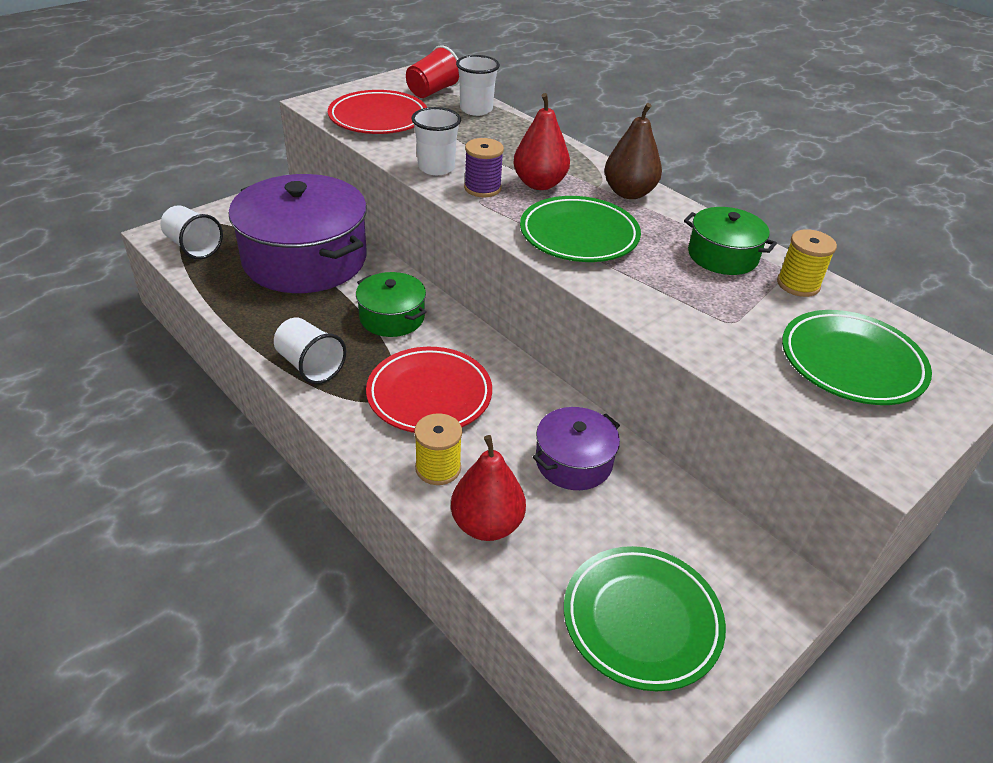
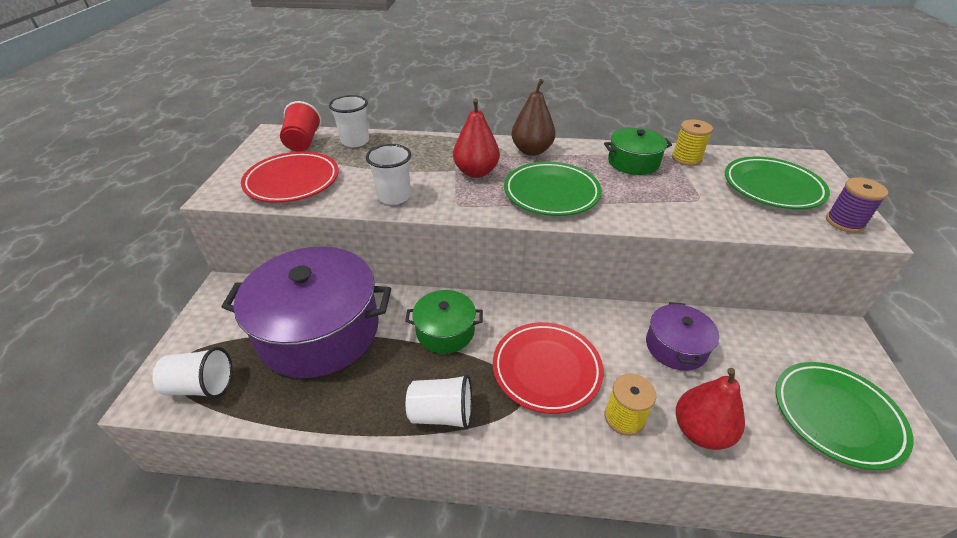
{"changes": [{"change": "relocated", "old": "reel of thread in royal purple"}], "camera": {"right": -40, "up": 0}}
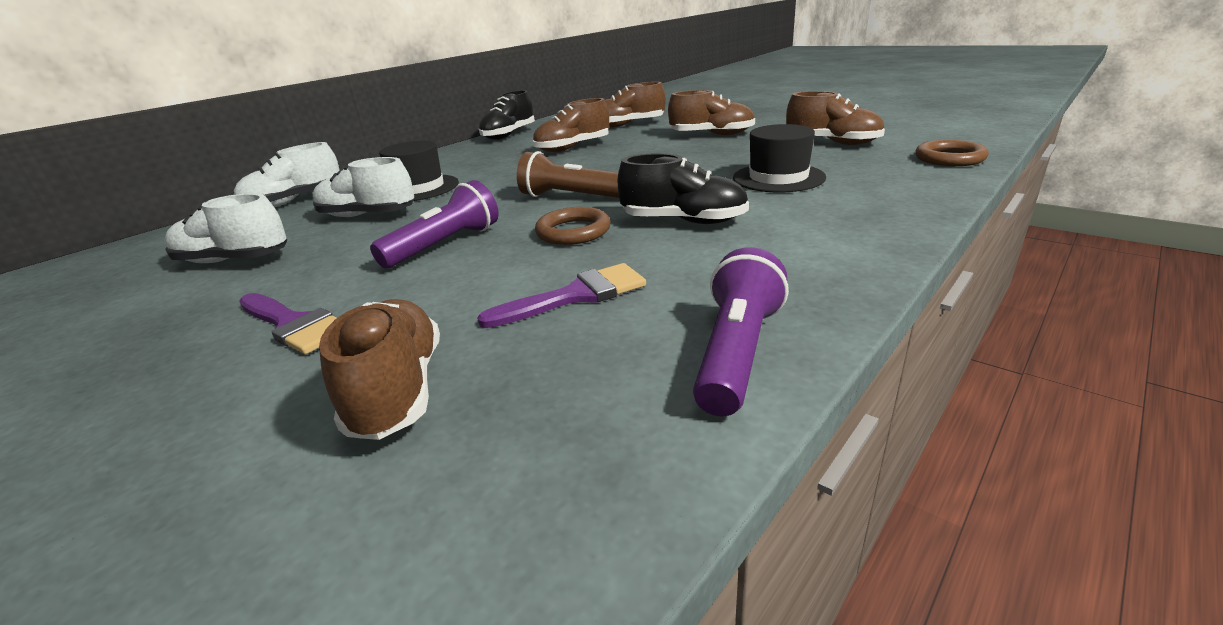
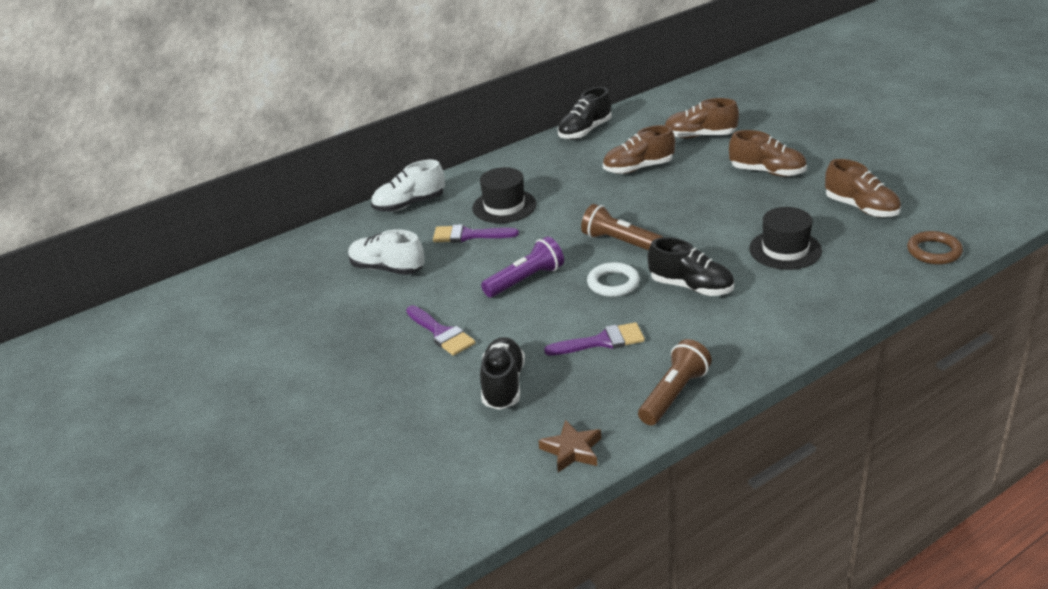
{"changes": [{"change": "exchanged", "old": "sneaker in white (no. 3 from left)", "new": "paintbrush in royal purple (no. 2 from left)"}, {"change": "colour", "old": "ring in russet (no. 1 from left)", "new": "ring in white"}, {"change": "colour", "old": "flashlight in royal purple (no. 2 from left)", "new": "flashlight in russet (no. 2 from left)"}, {"change": "colour", "old": "sneaker in russet (no. 1 from left)", "new": "sneaker in black (no. 1 from left)"}, {"change": "appeared", "new": "star shape in russet"}], "camera": {"right": 15, "up": 5}}
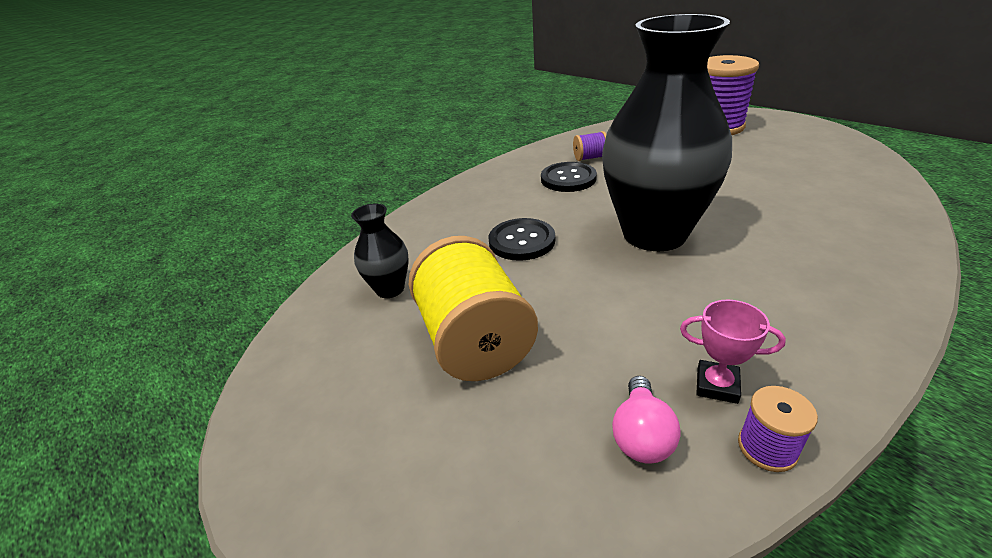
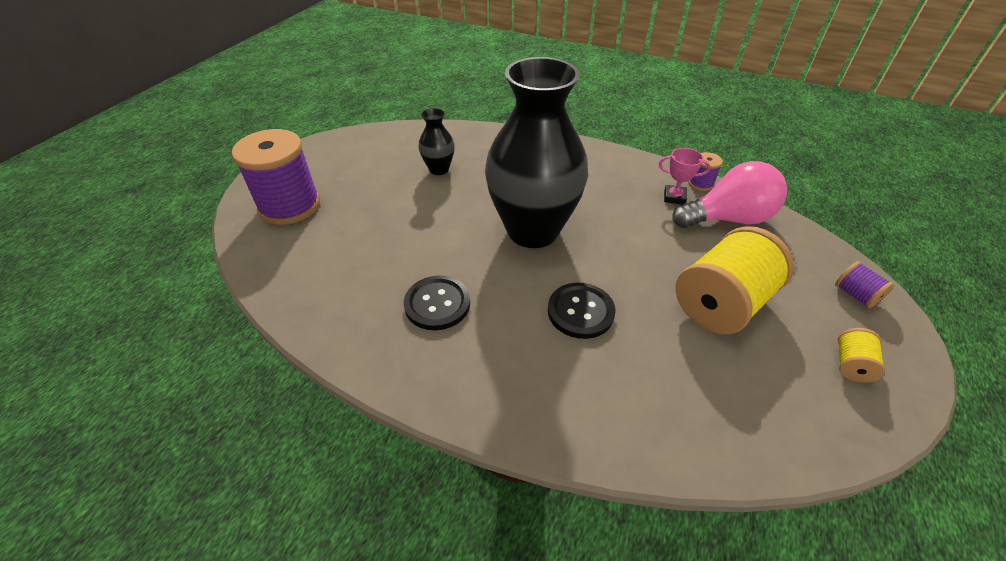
{"changes": [{"change": "relocated", "old": "reel of thread in royal purple (no. 1 from left in the first image)", "new": "reel of thread in royal purple (no. 3 from left)"}, {"change": "relocated", "old": "vase in black (no. 1 from left)"}, {"change": "spun", "old": "trophy in rose-pink", "degrees": -75}, {"change": "size", "old": "lightbulb in rose-pink", "factor": 1.89}, {"change": "appeared", "new": "reel of thread in golden (no. 2 from left)"}], "camera": {"right": -115, "up": 10}}
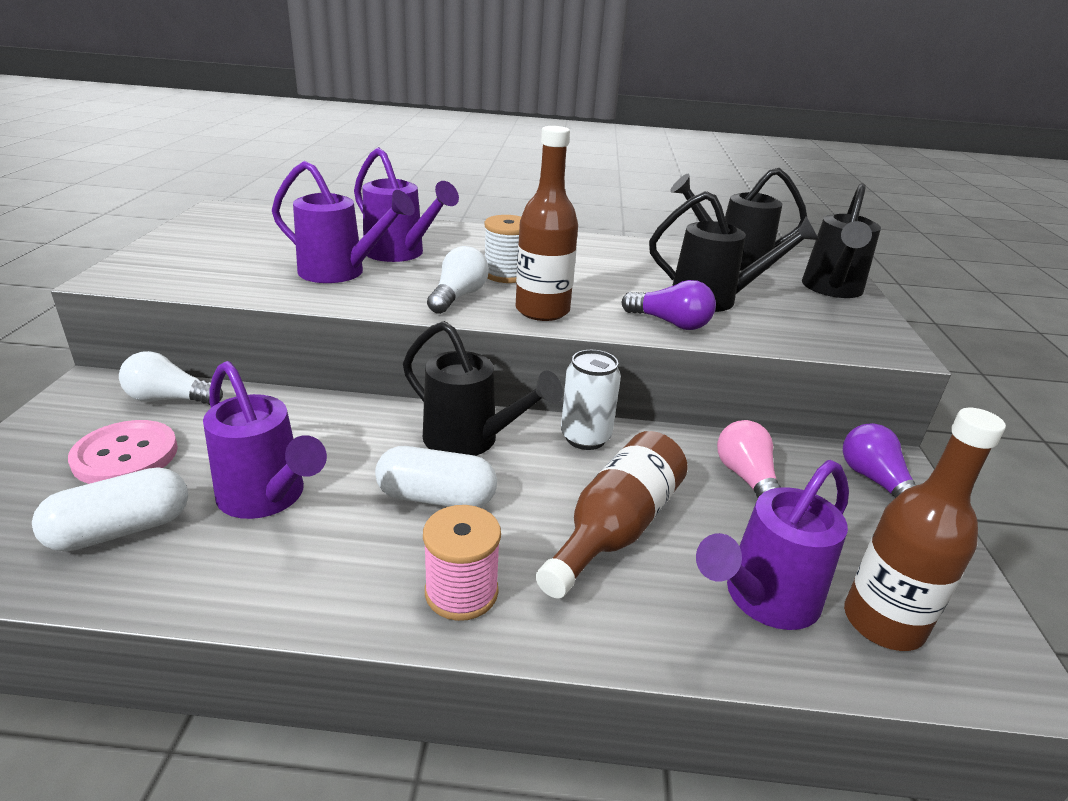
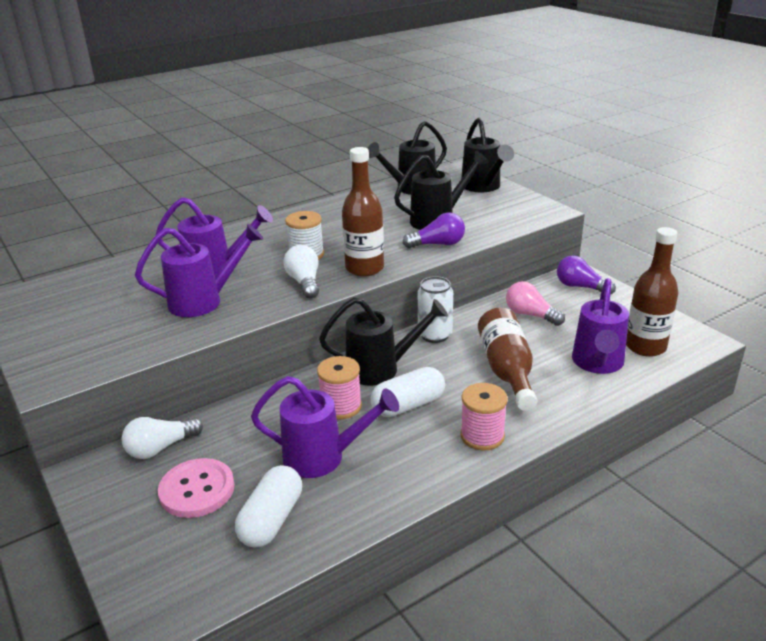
{"changes": [{"change": "appeared", "new": "reel of thread in rose-pink (no. 1 from left)"}], "camera": {"right": -35, "up": 0}}
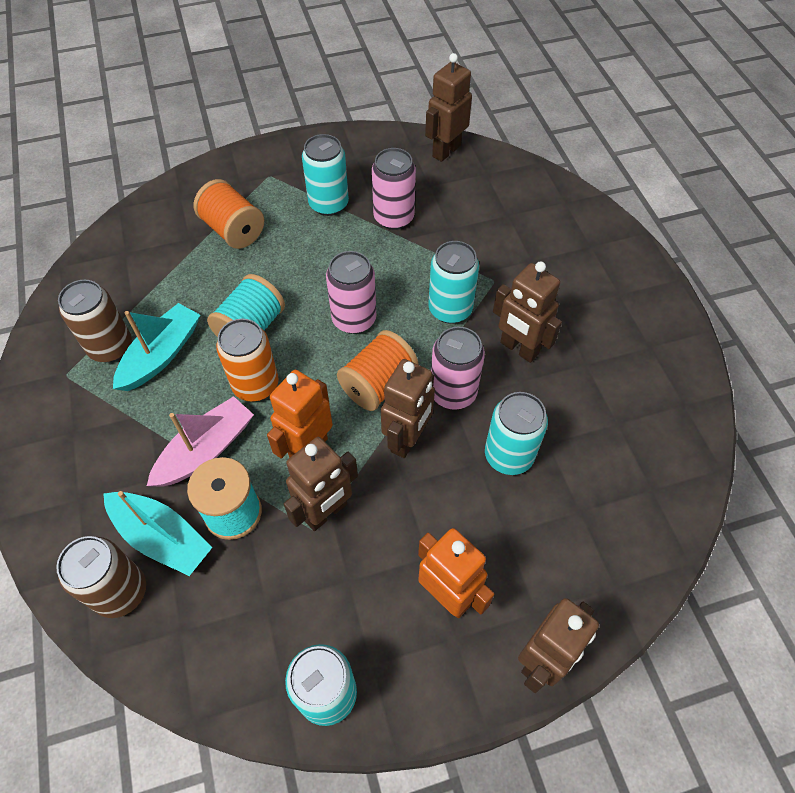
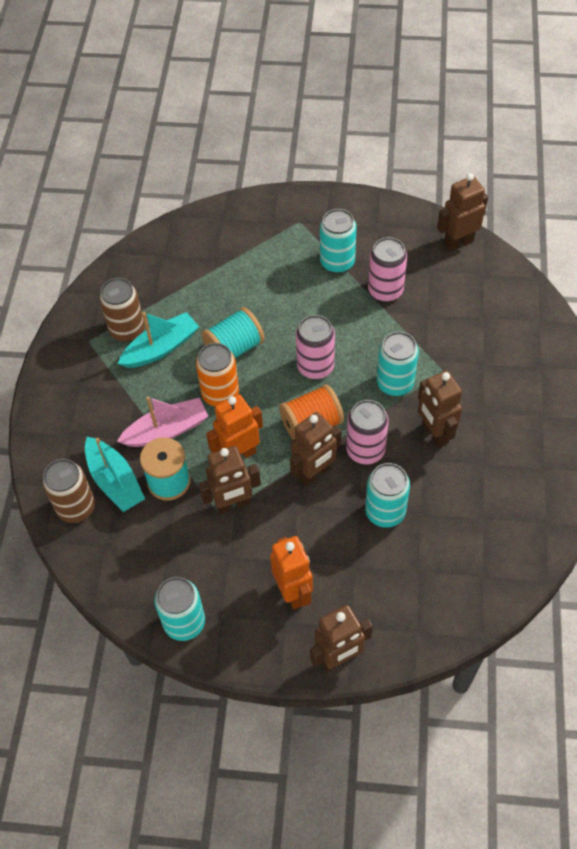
{"changes": [{"change": "missing", "old": "reel of thread in orange (no. 1 from left)"}], "camera": {"right": 25, "up": 0}}
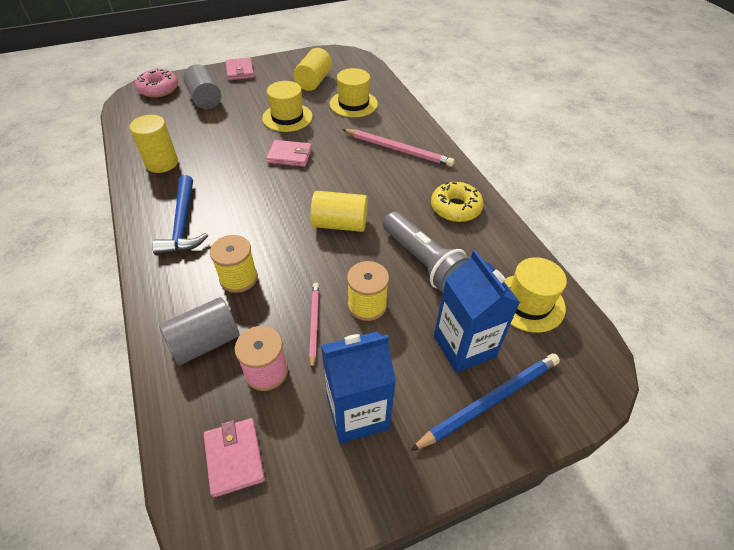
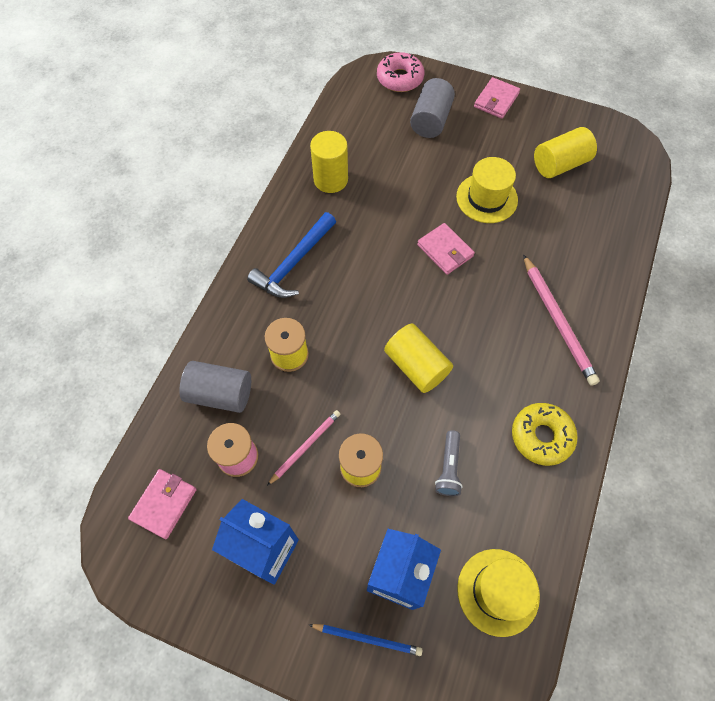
{"changes": [{"change": "missing", "old": "top hat in golden (no. 2 from left)"}, {"change": "size", "old": "flashlight in grey", "factor": 0.53}, {"change": "size", "old": "lead pencil in royal blue", "factor": 0.6}], "camera": {"right": 45, "up": 15}}
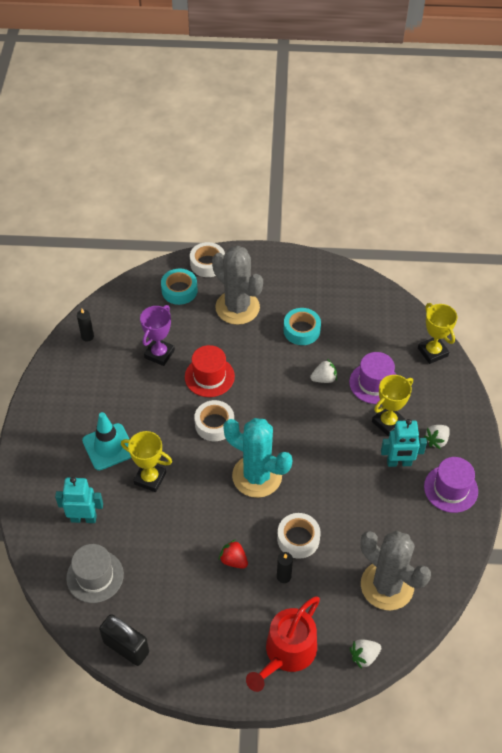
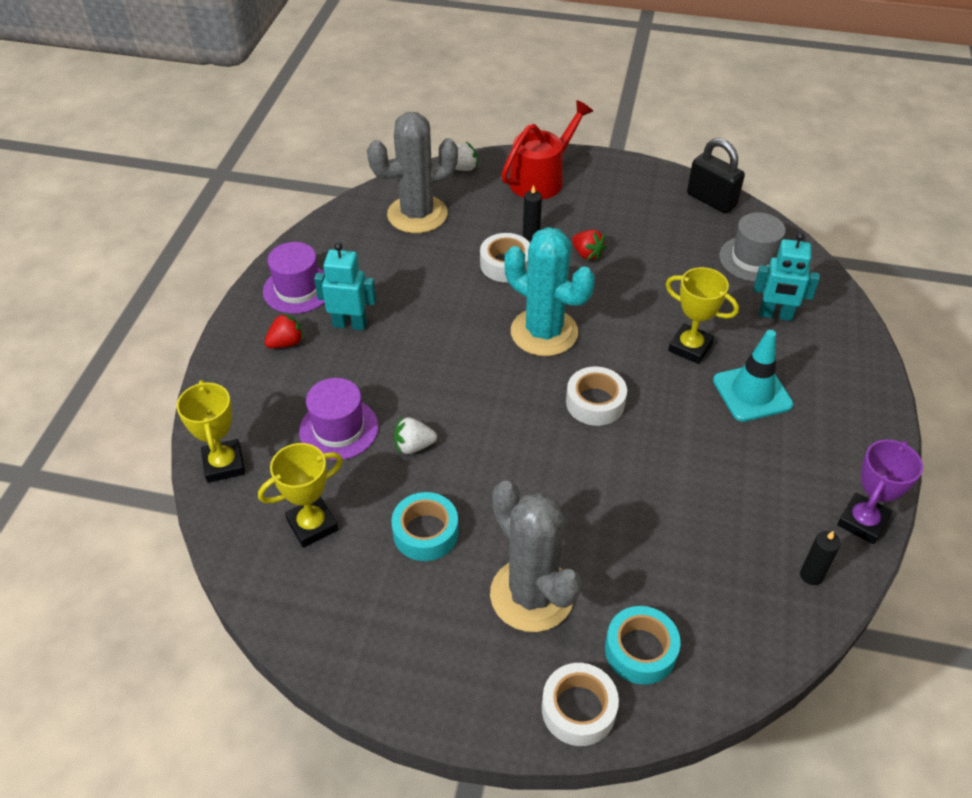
{"changes": [{"change": "relocated", "old": "trophy in royal purple"}, {"change": "missing", "old": "top hat in crimson"}, {"change": "relocated", "old": "trophy in golden (no. 2 from left)"}, {"change": "colour", "old": "strawberry in white (no. 3 from left)", "new": "strawberry in crimson (no. 1 from left)"}, {"change": "spun", "old": "cactus in grey (no. 2 from left in the first image)", "degrees": -75}], "camera": {"right": -170, "up": -5}}
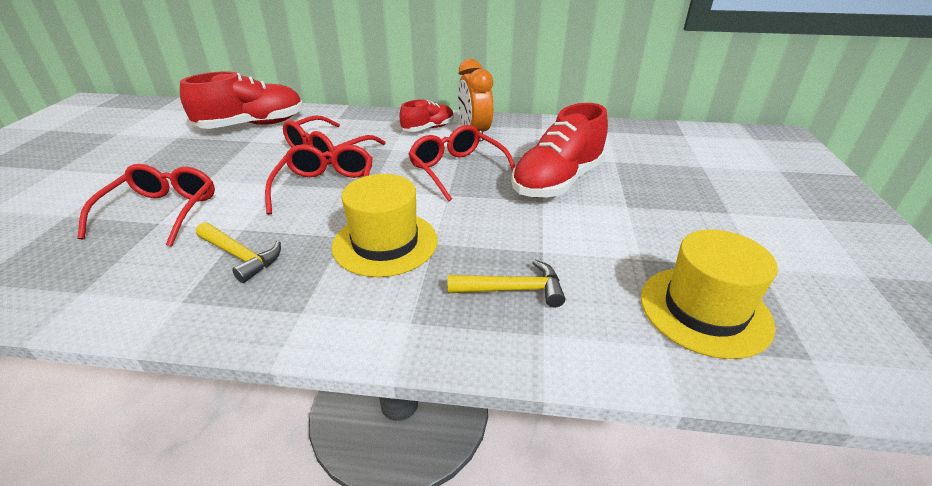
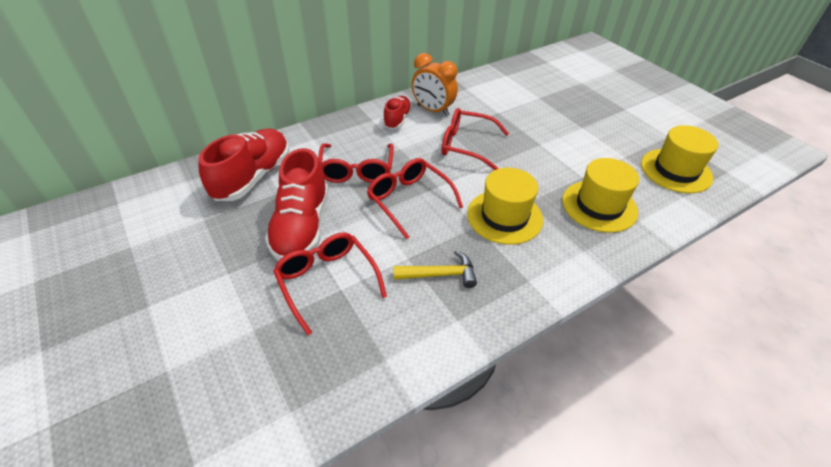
{"changes": [{"change": "relocated", "old": "sneaker in crimson (no. 3 from left in the first image)", "new": "sneaker in crimson (no. 2 from left)"}, {"change": "exchanged", "old": "carpenter's hammer in golden (no. 2 from left)", "new": "top hat in golden (no. 2 from left)"}], "camera": {"right": -40, "up": 10}}
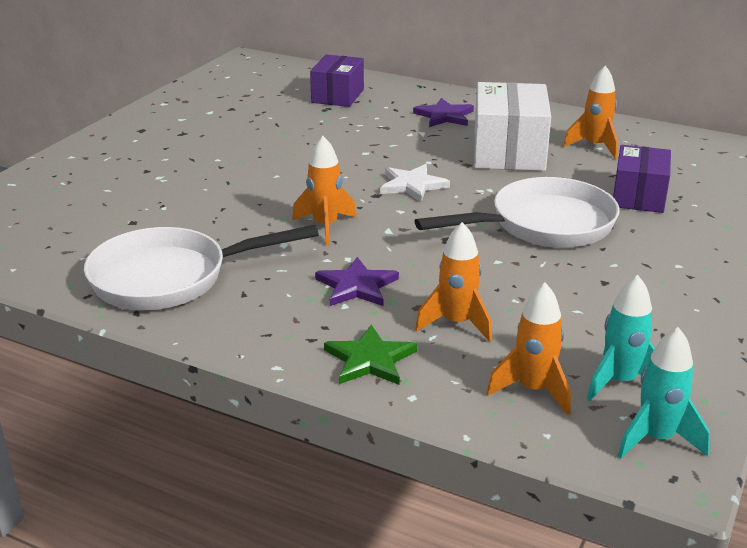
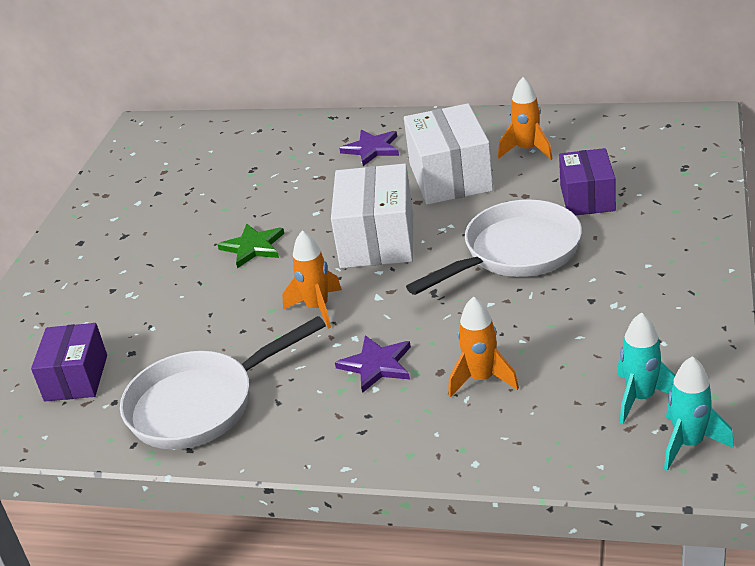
{"changes": [{"change": "relocated", "old": "parcel in royal purple (no. 1 from left)"}, {"change": "exchanged", "old": "star shape in white", "new": "parcel in white (no. 1 from left)"}, {"change": "missing", "old": "toy rocket in orange (no. 3 from left)"}, {"change": "relocated", "old": "star shape in green"}], "camera": {"right": -10, "up": 5}}
